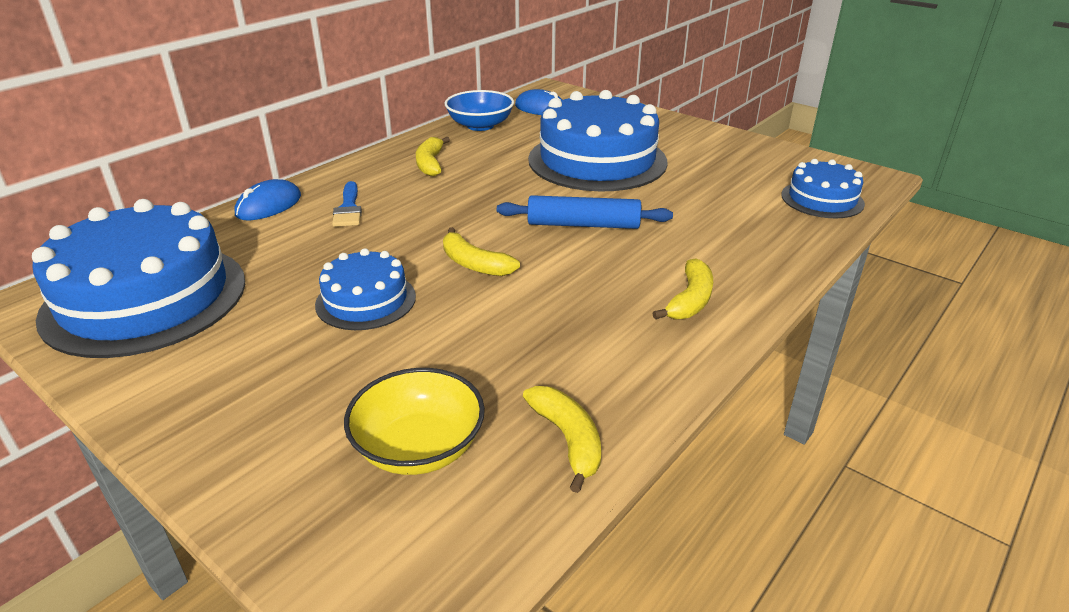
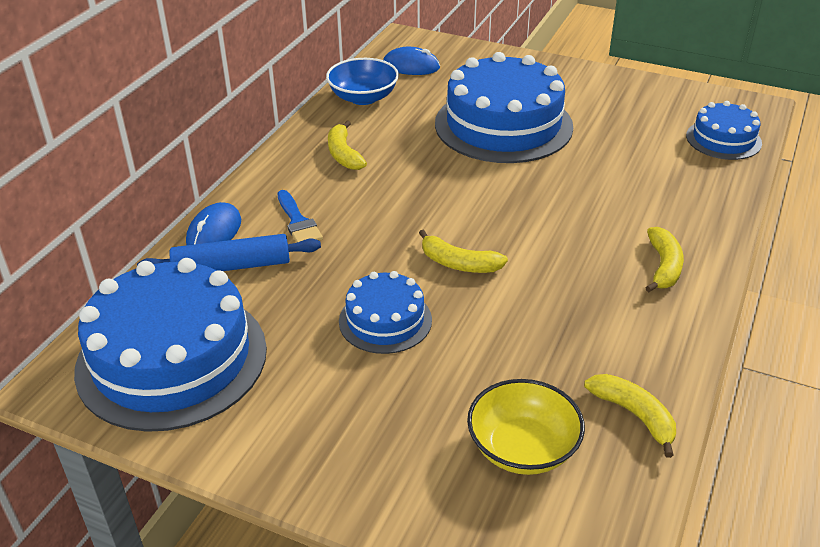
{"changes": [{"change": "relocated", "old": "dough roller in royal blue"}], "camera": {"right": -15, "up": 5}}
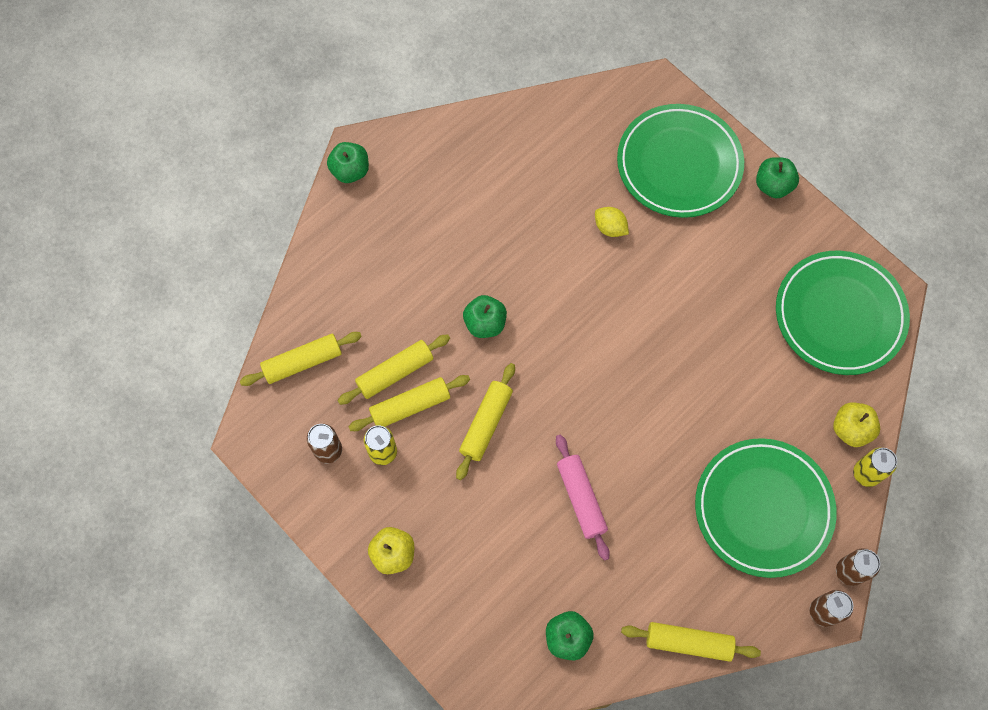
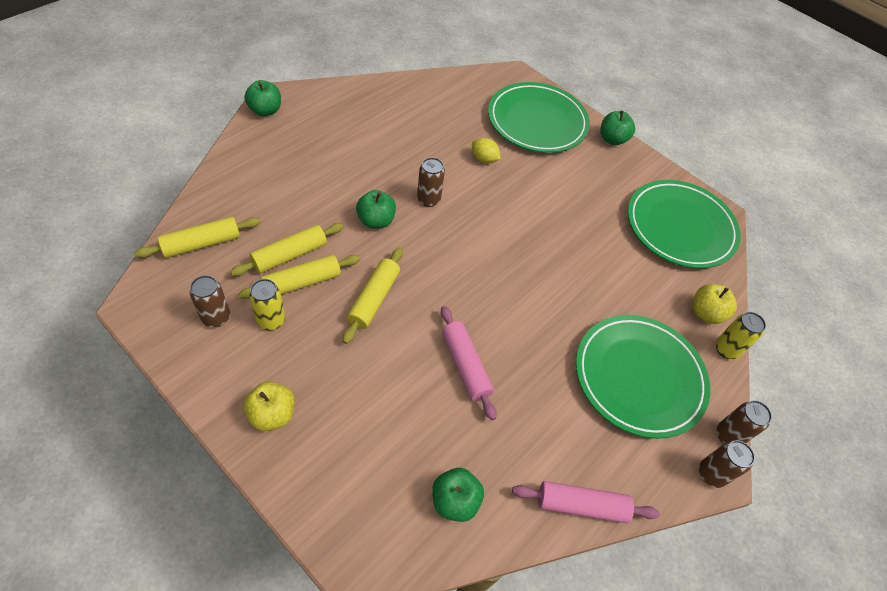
{"changes": [{"change": "colour", "old": "dough roller in golden (no. 5 from left)", "new": "dough roller in rose-pink (no. 2 from left)"}, {"change": "appeared", "new": "tin in russet (no. 2 from left)"}], "camera": {"right": -10, "up": -15}}
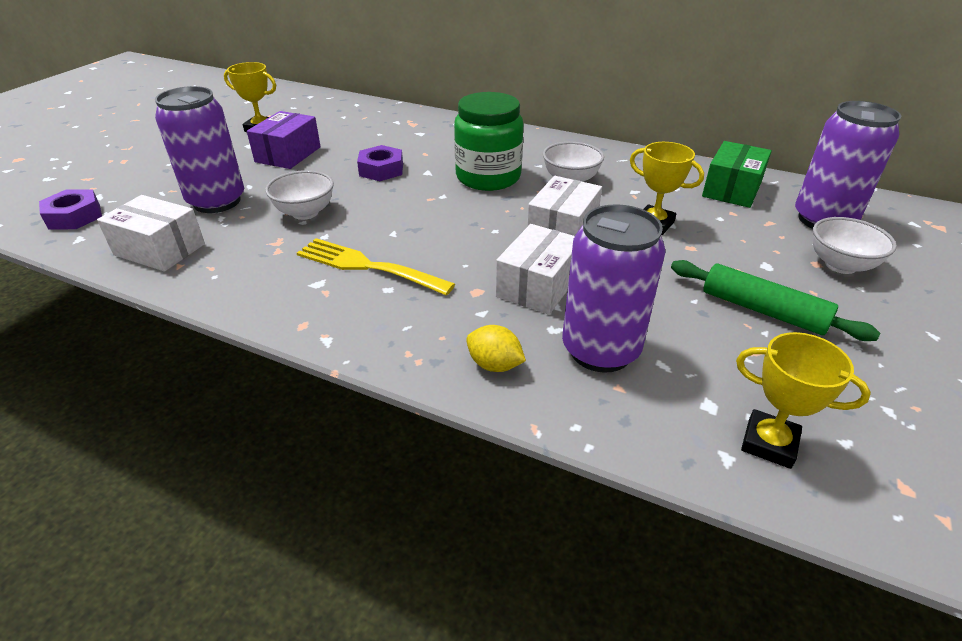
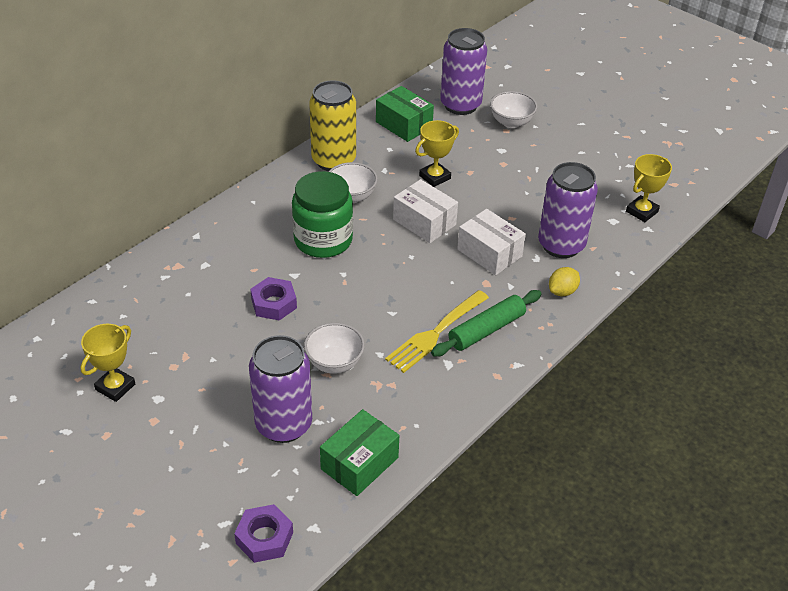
{"changes": [{"change": "missing", "old": "parcel in royal purple"}, {"change": "colour", "old": "parcel in white (no. 1 from left)", "new": "parcel in green (no. 1 from left)"}, {"change": "relocated", "old": "dough roller in green"}, {"change": "appeared", "new": "tin in golden"}], "camera": {"right": -75, "up": 5}}
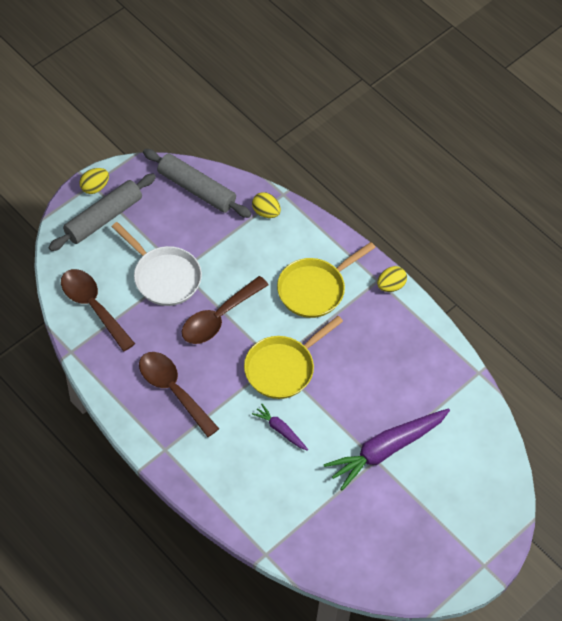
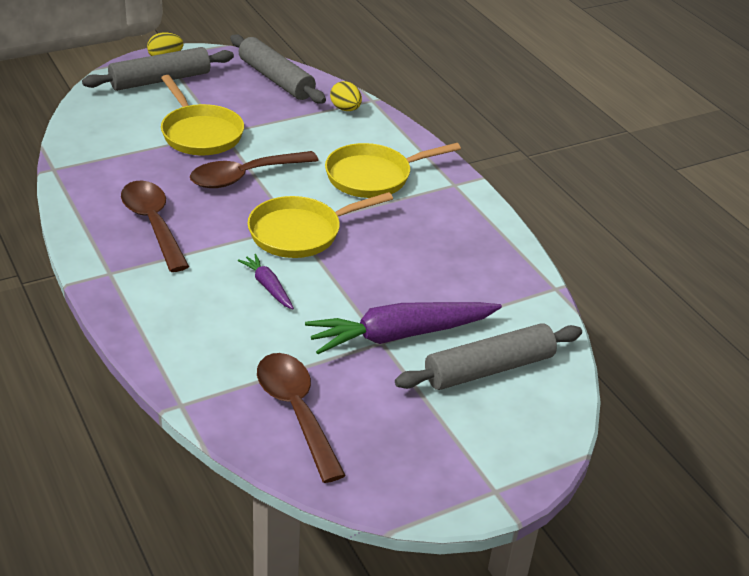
{"changes": [{"change": "colour", "old": "pan in white", "new": "pan in golden (no. 1 from left)"}, {"change": "missing", "old": "toy egg in golden (no. 3 from left)"}, {"change": "relocated", "old": "teaspoon in russet (no. 1 from left in the first image)", "new": "teaspoon in russet (no. 3 from left)"}, {"change": "appeared", "new": "dough roller in grey (no. 3 from left)"}], "camera": {"right": 15, "up": -20}}
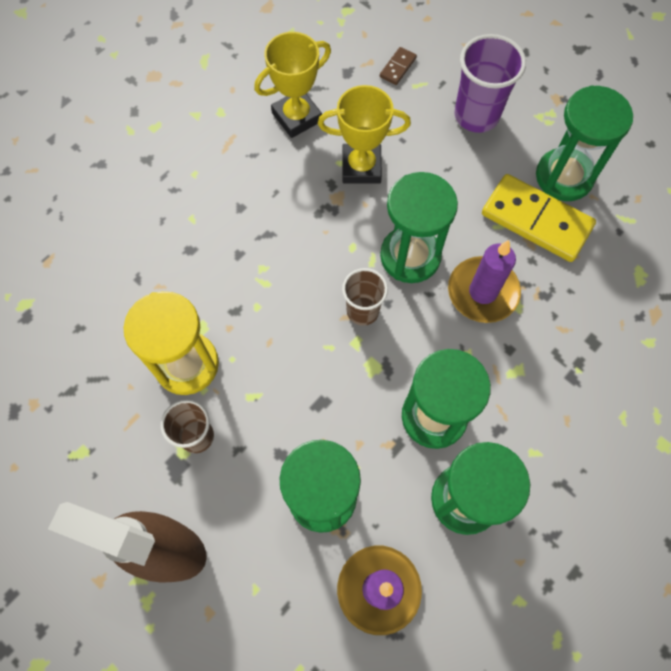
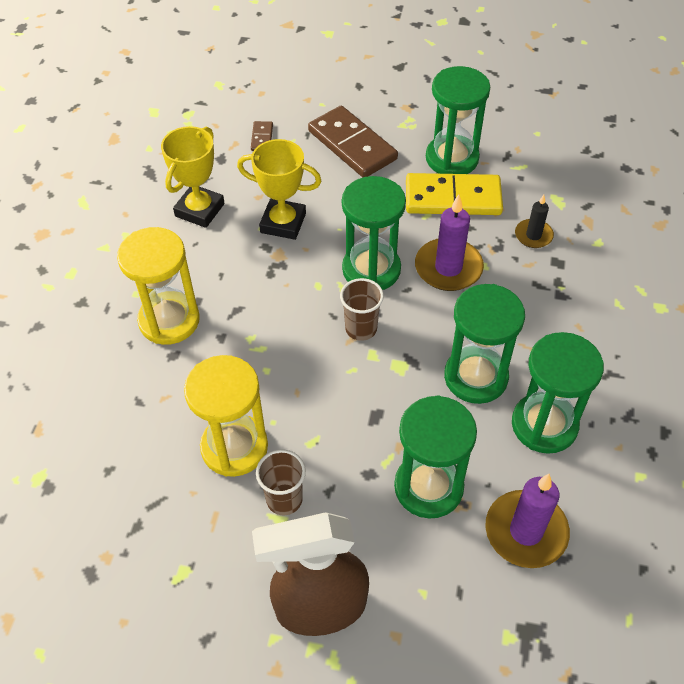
{"changes": [{"change": "exchanged", "old": "beaker in royal purple", "new": "domino in russet (no. 2 from left)"}, {"change": "spun", "old": "trophy in golden (no. 2 from left)", "degrees": 45}, {"change": "appeared", "new": "candle in black"}, {"change": "appeared", "new": "sandglass in golden (no. 1 from left)"}], "camera": {"right": -30, "up": -15}}
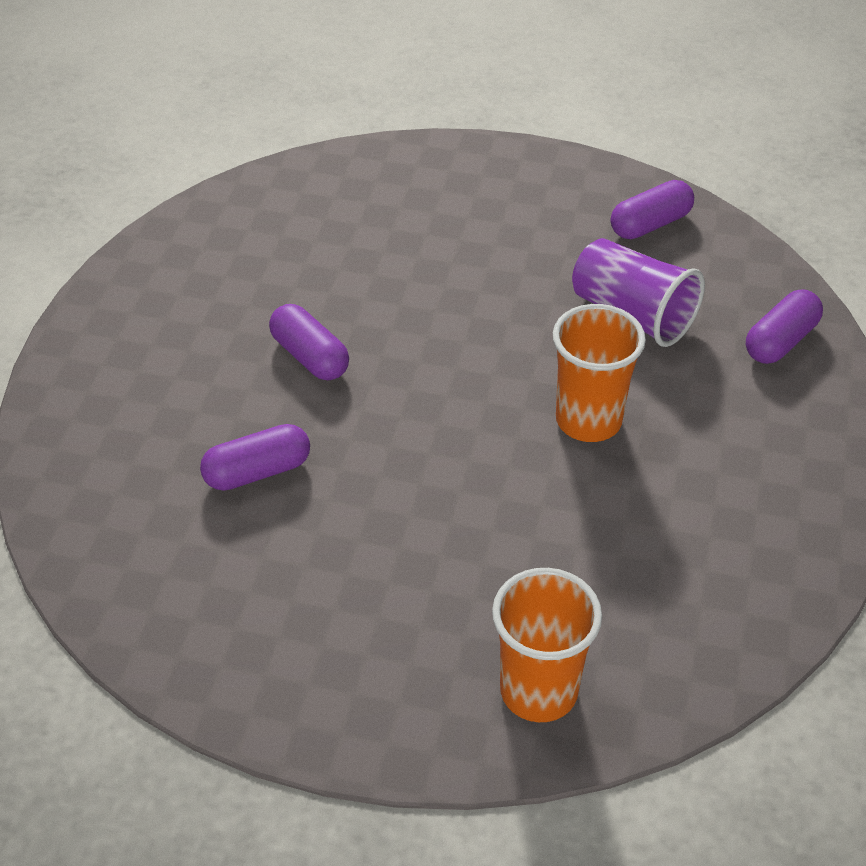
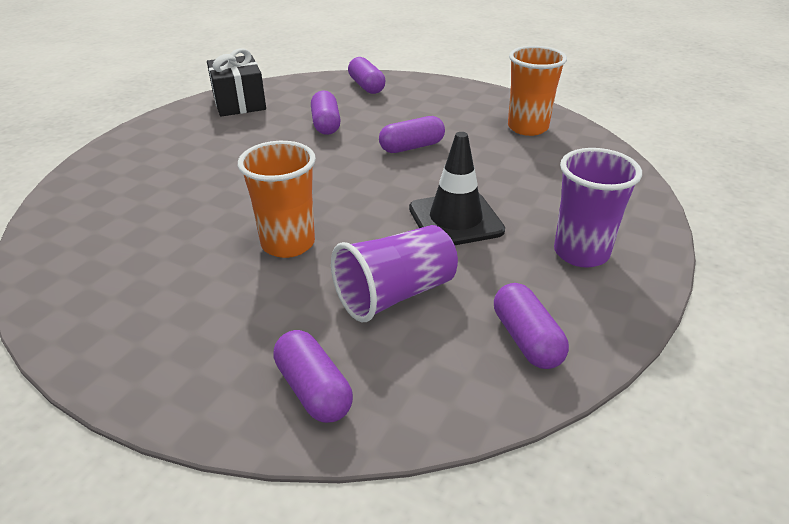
{"changes": [{"change": "relocated", "old": "beaker in orange (no. 1 from left in the first image)", "new": "beaker in orange (no. 2 from left)"}, {"change": "appeared", "new": "present in black"}, {"change": "appeared", "new": "pill shape in royal purple (no. 3 from left)"}, {"change": "appeared", "new": "traffic cone in black"}, {"change": "appeared", "new": "beaker in royal purple (no. 2 from left)"}], "camera": {"right": 105, "up": -10}}
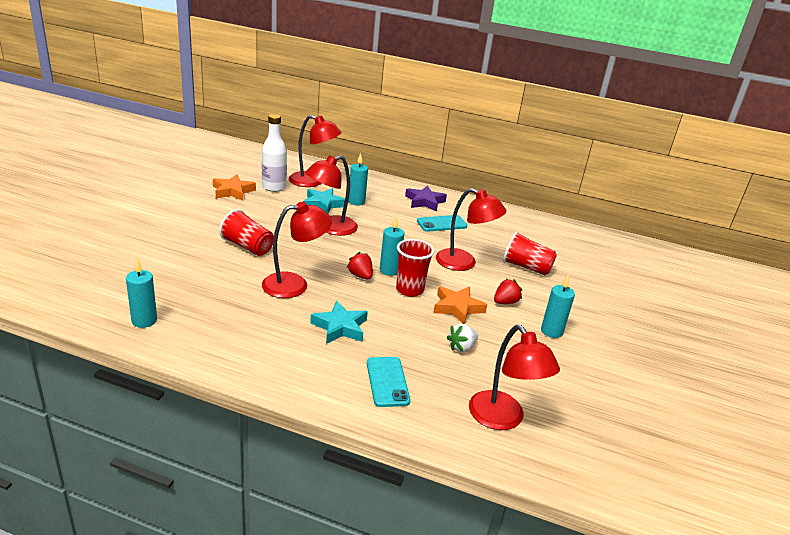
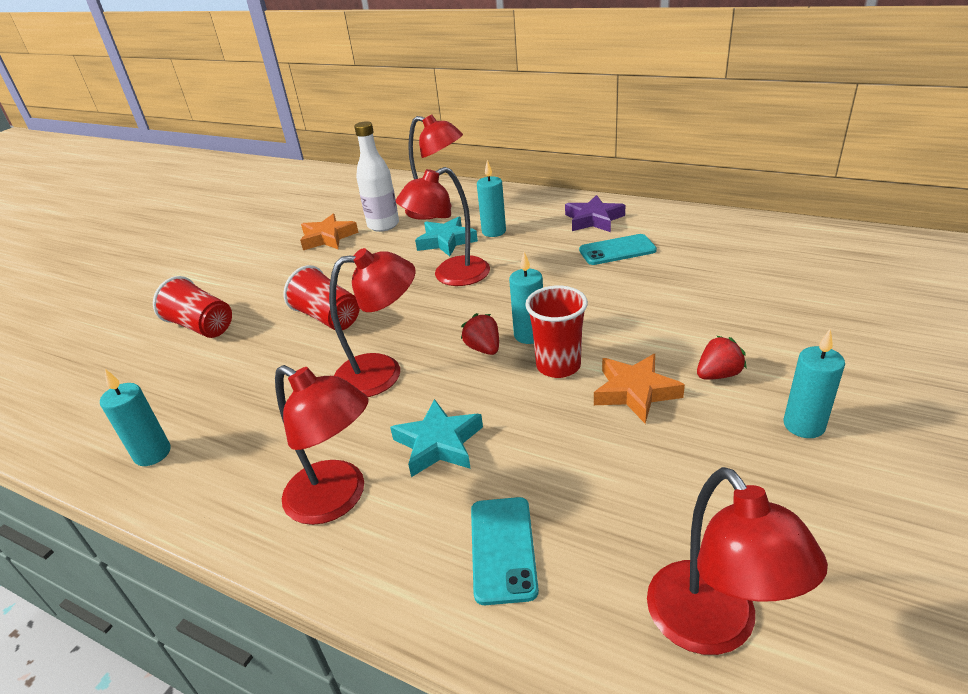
{"changes": [{"change": "relocated", "old": "lamp in crimson (no. 4 from left in the first image)", "new": "lamp in crimson (no. 1 from left)"}, {"change": "relocated", "old": "beaker in crimson (no. 3 from left in the first image)", "new": "beaker in crimson (no. 1 from left)"}, {"change": "missing", "old": "strawberry in white"}], "camera": {"right": 15, "up": 5}}
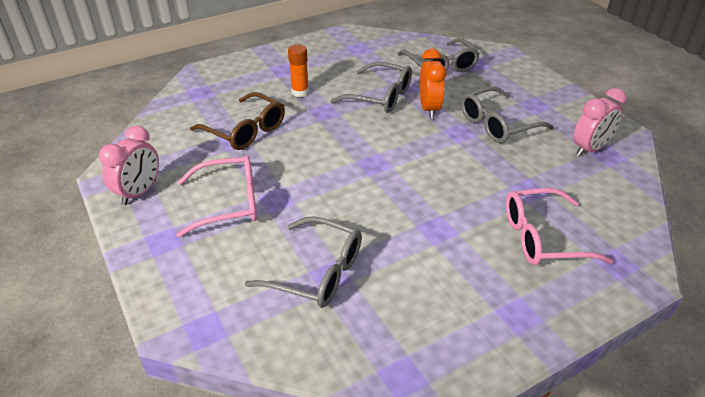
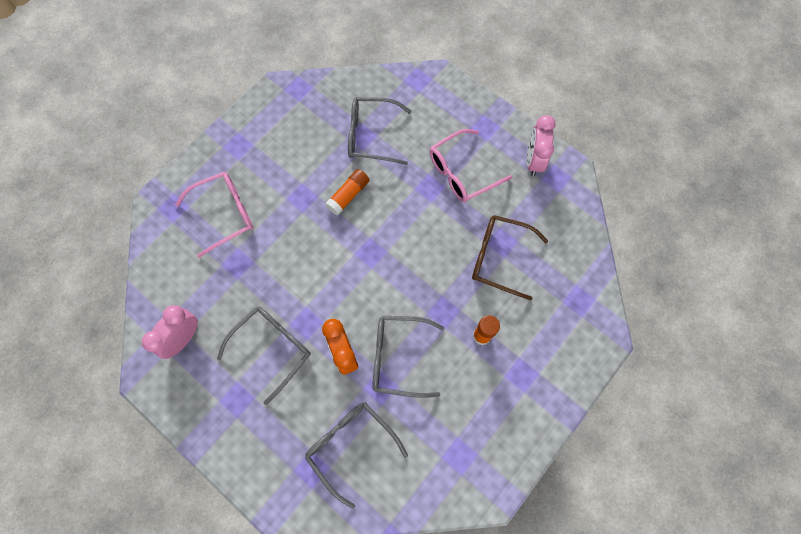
{"changes": [{"change": "appeared", "new": "glue in orange (no. 1 from left)"}], "camera": {"right": 160, "up": 30}}
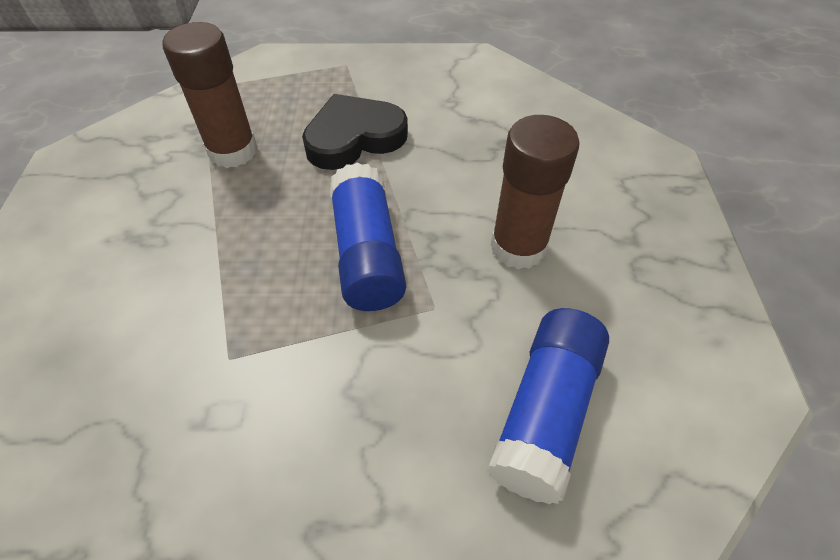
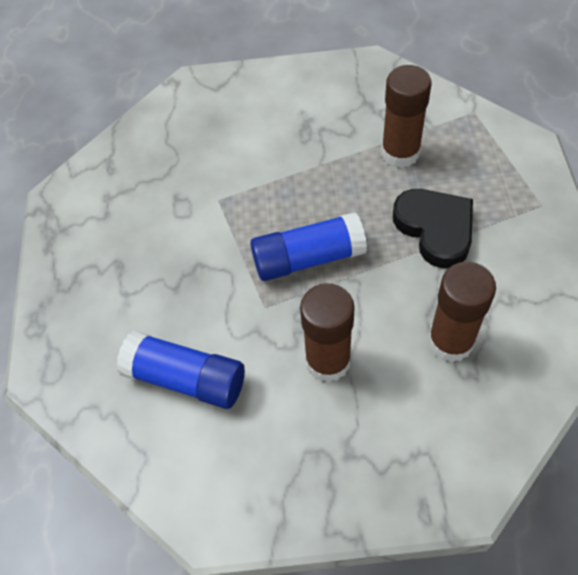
{"changes": [{"change": "appeared", "new": "glue in russet (no. 3 from left)"}], "camera": {"right": 90, "up": 5}}
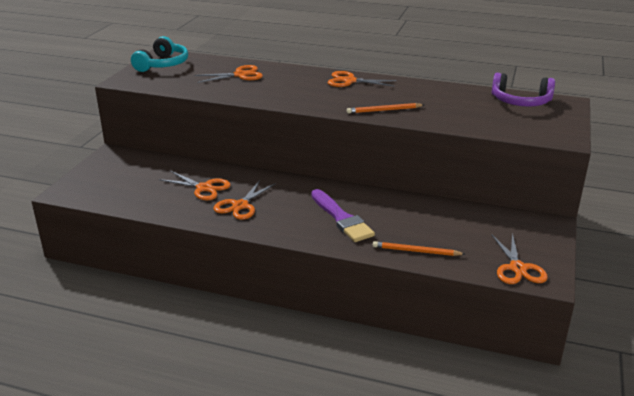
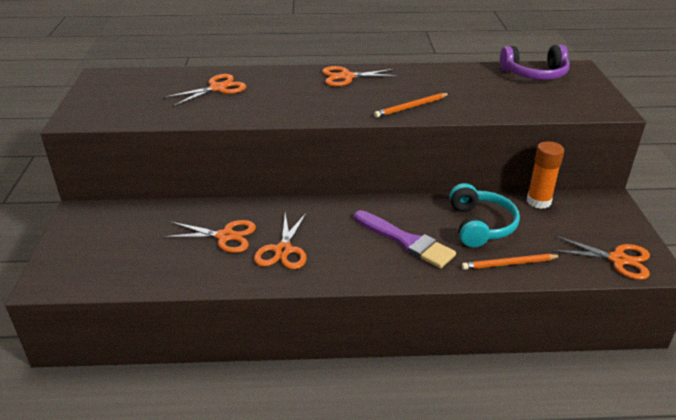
{"changes": [{"change": "relocated", "old": "headset in turquoise"}, {"change": "spun", "old": "pair of scissors in orange (no. 5 from left)", "degrees": -45}, {"change": "appeared", "new": "glue in orange"}], "camera": {"right": -20, "up": 5}}
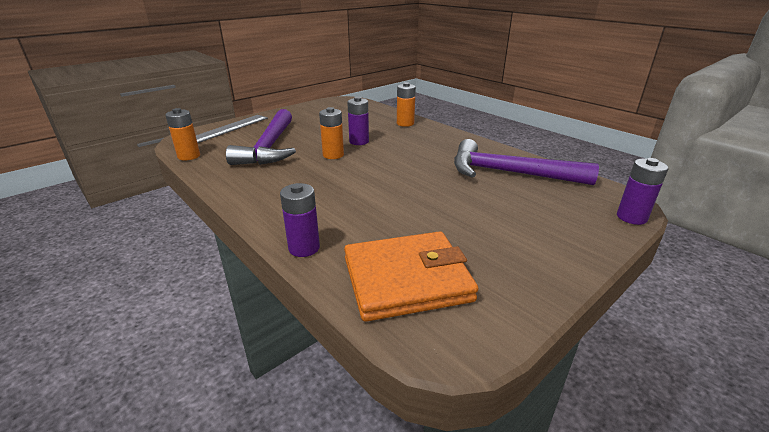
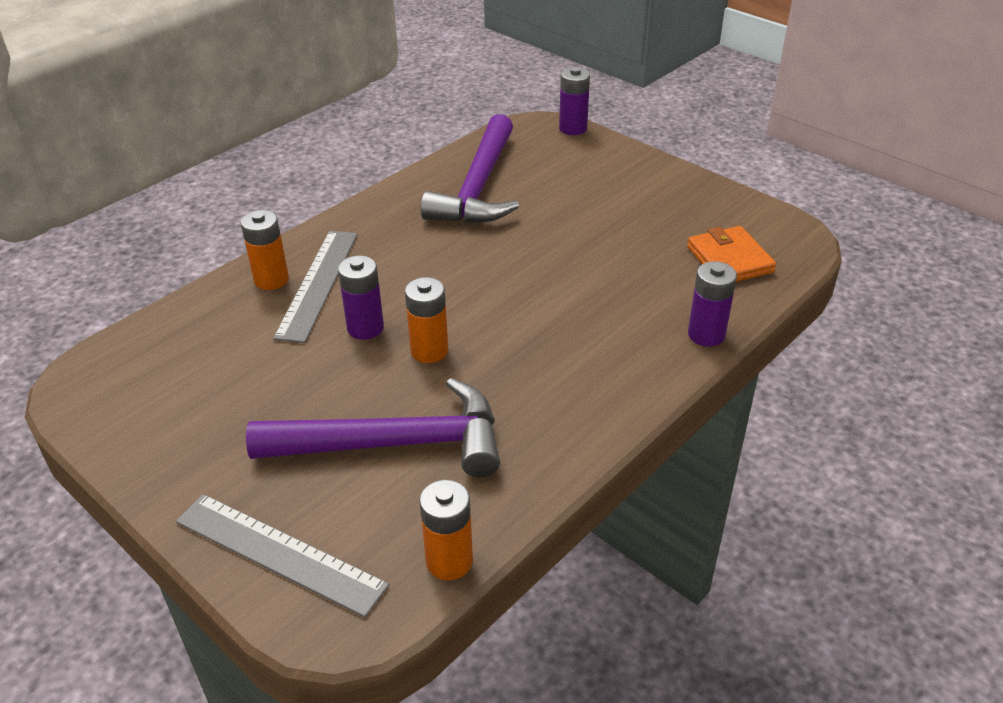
{"changes": [{"change": "size", "old": "billfold in orange", "factor": 0.65}, {"change": "appeared", "new": "straightedge in grey (no. 2 from left)"}], "camera": {"right": -95, "up": 10}}
